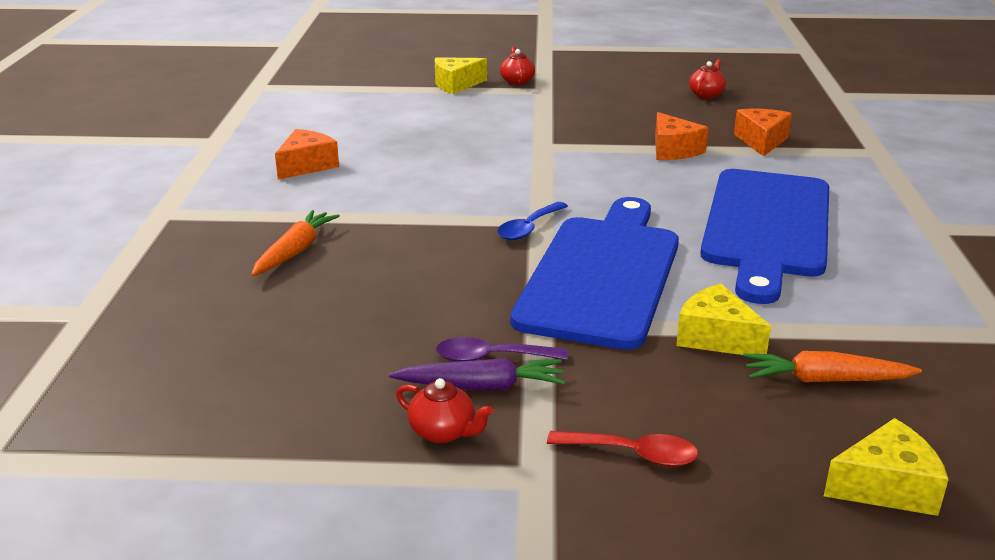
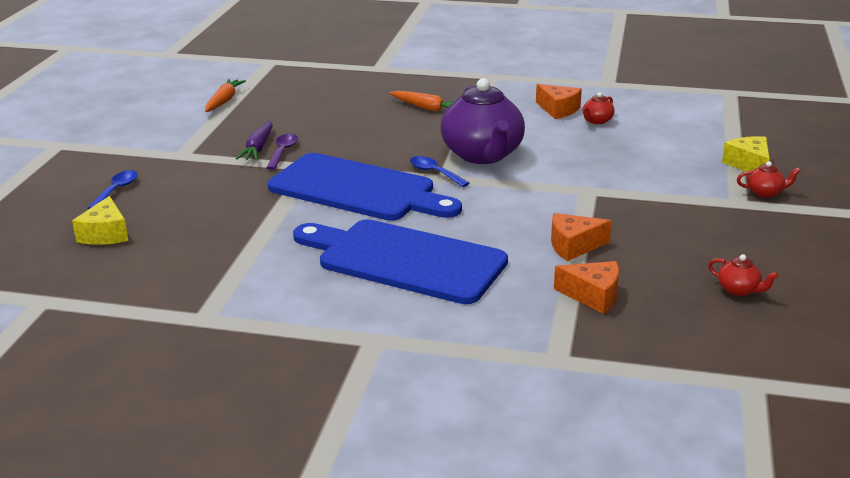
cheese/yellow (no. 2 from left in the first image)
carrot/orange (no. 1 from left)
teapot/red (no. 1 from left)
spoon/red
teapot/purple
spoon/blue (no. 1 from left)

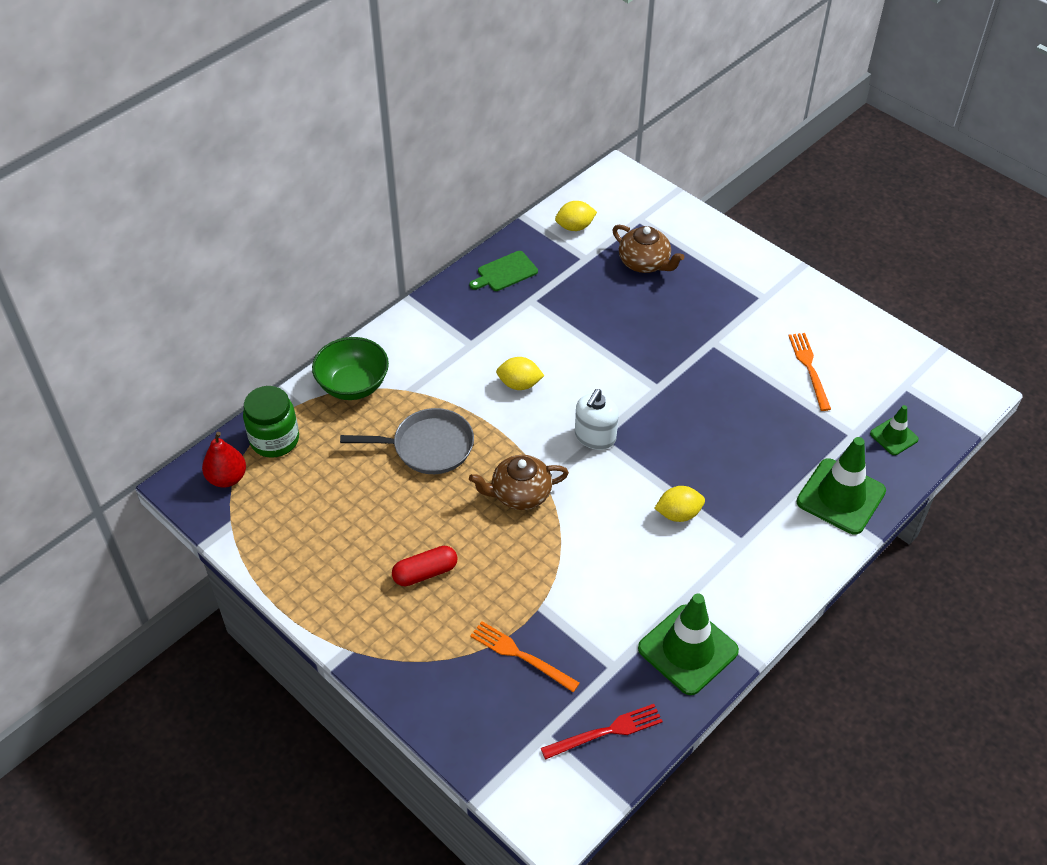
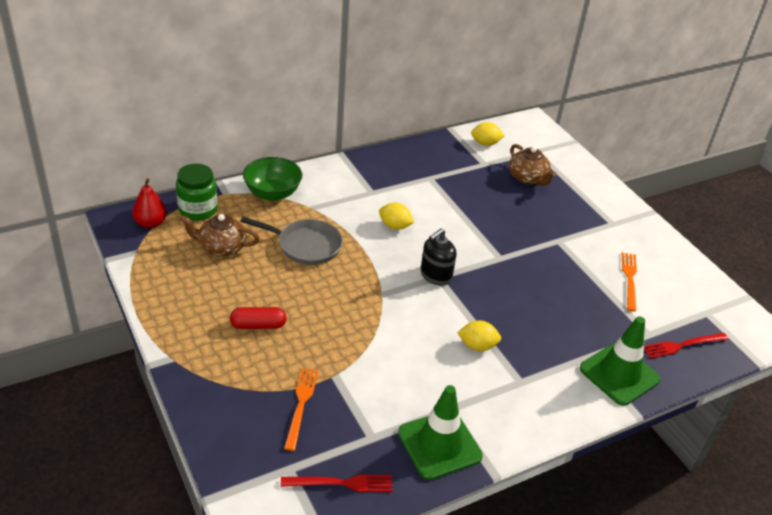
cutting board/green
soap dispenser/black
fork/red (no. 2 from left)
teapot/brown (no. 1 from left)
fork/orange (no. 1 from left)

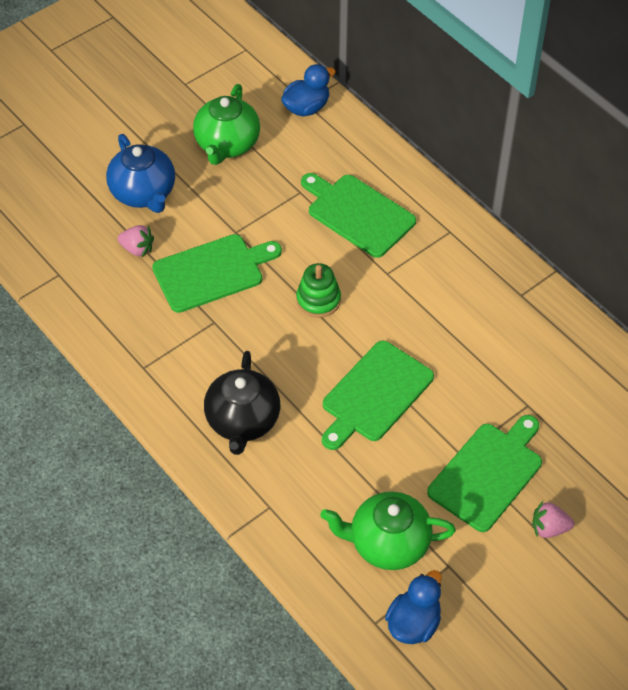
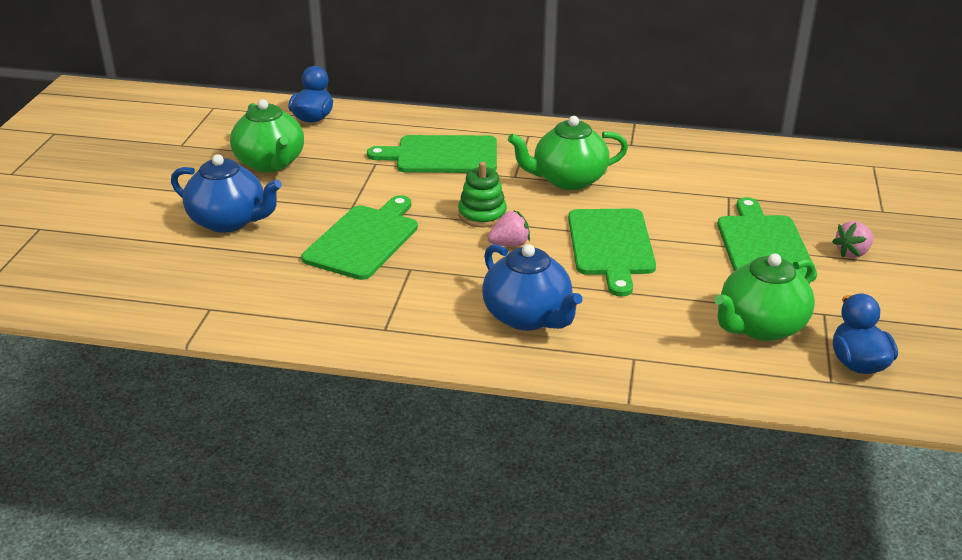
strawberry/pink (no. 1 from left)
teapot/blue (no. 2 from left)
teapot/green (no. 2 from left)

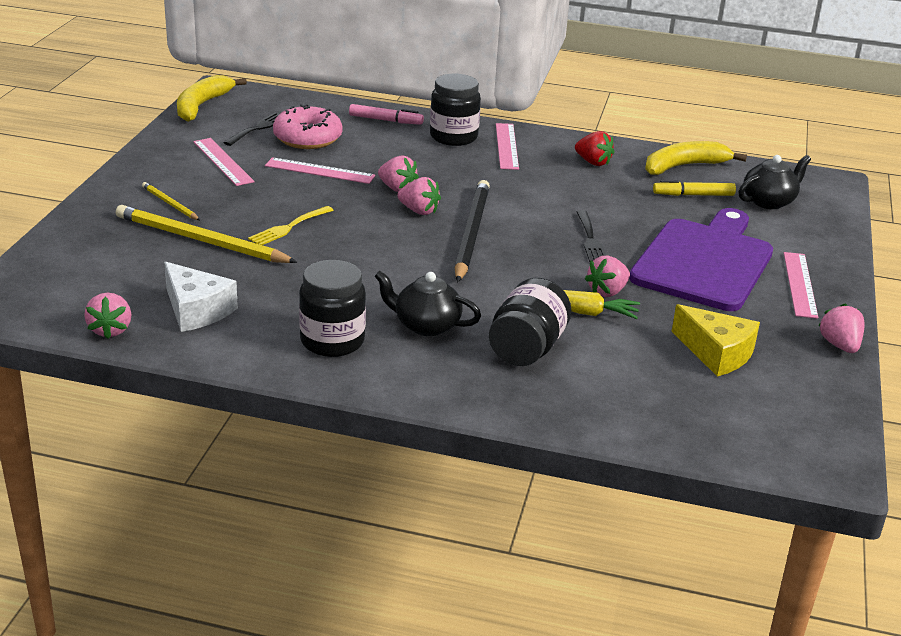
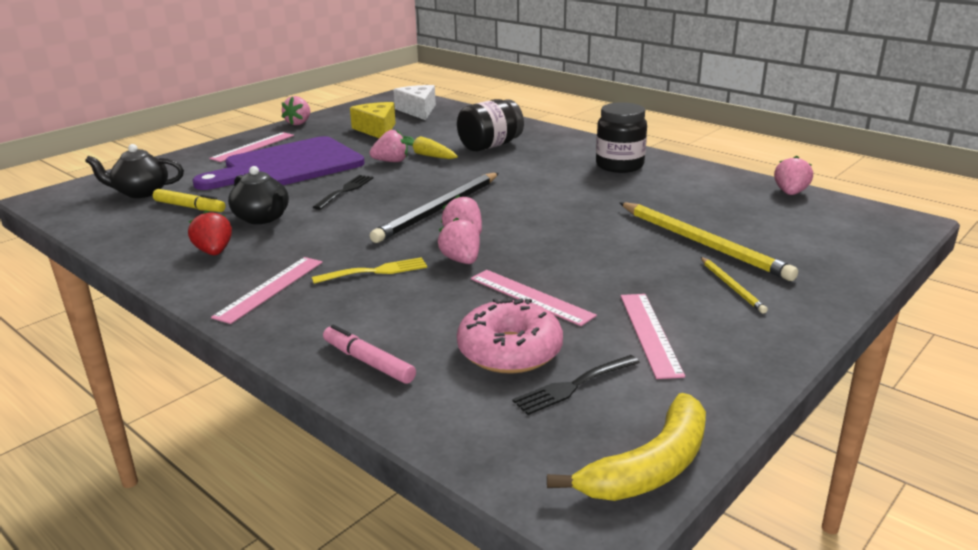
jar/black (no. 2 from left in the first image)
banana/yellow (no. 2 from left in the first image)
fork/yellow
cheese/white
teapot/black (no. 2 from left)

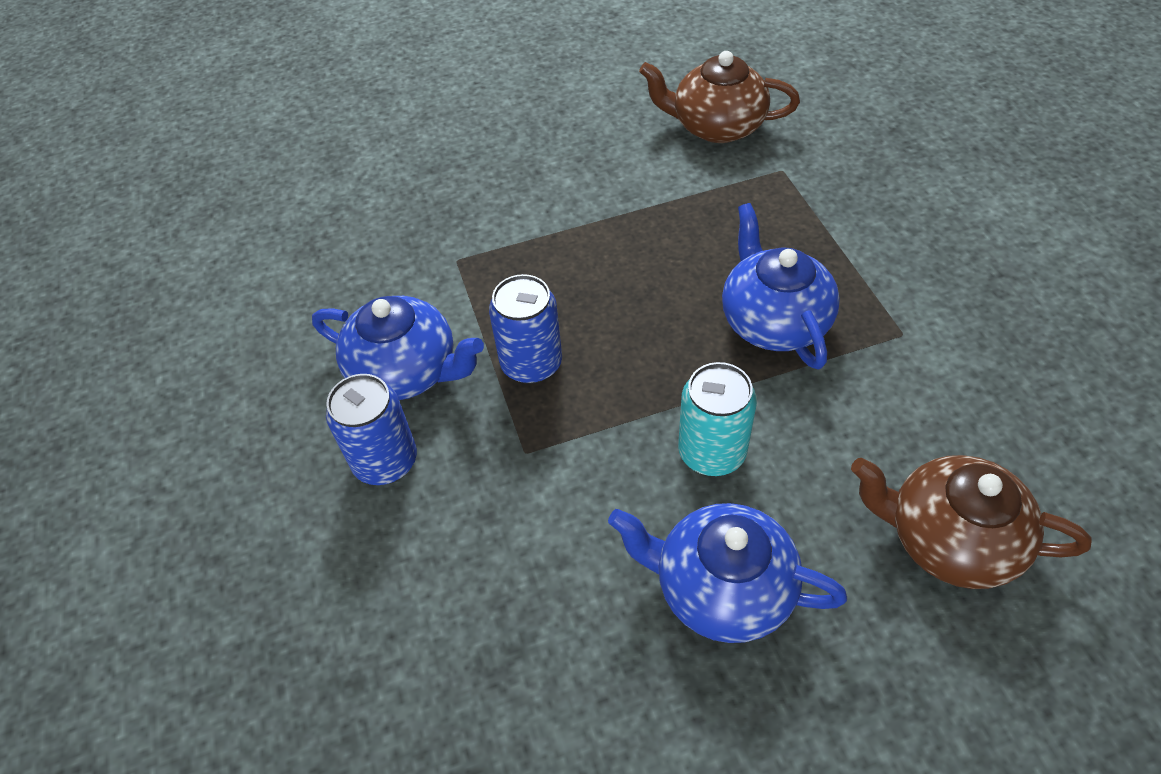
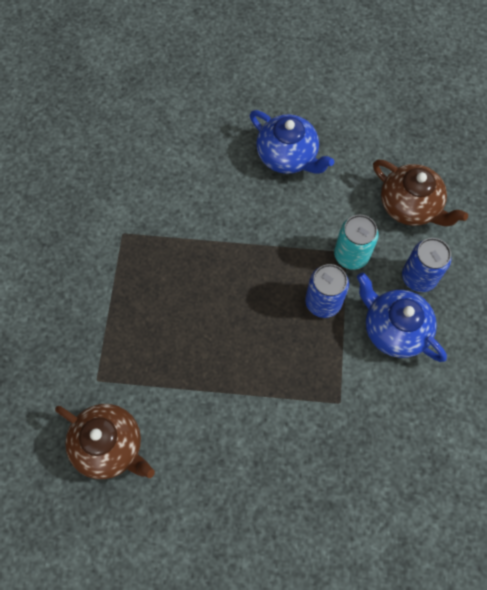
teapot/blue (no. 3 from left in the first image)
can/turquoise
teapot/brown (no. 2 from left)

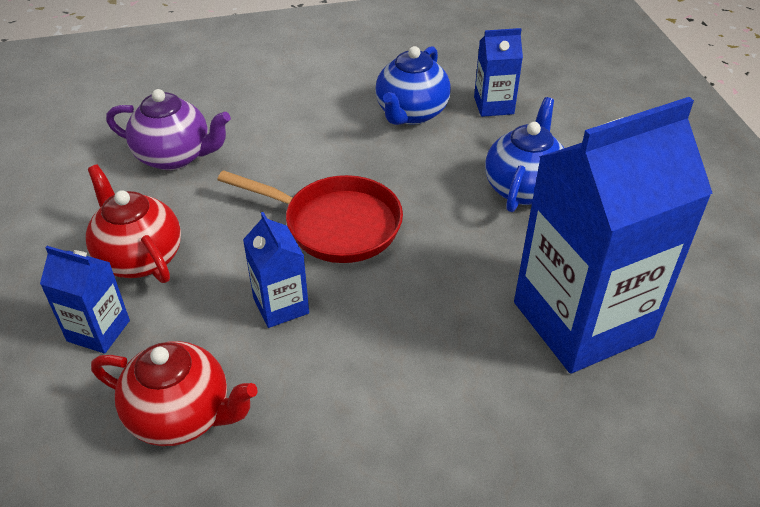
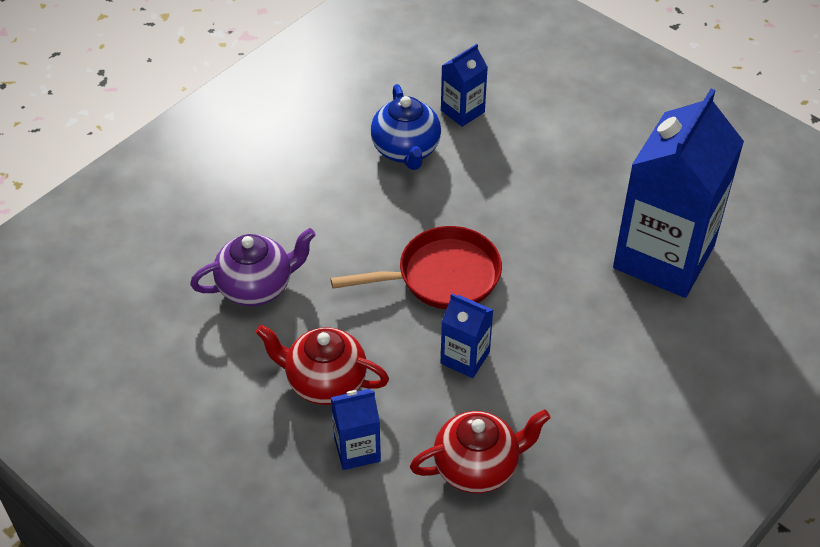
teapot/blue (no. 2 from left in the first image)

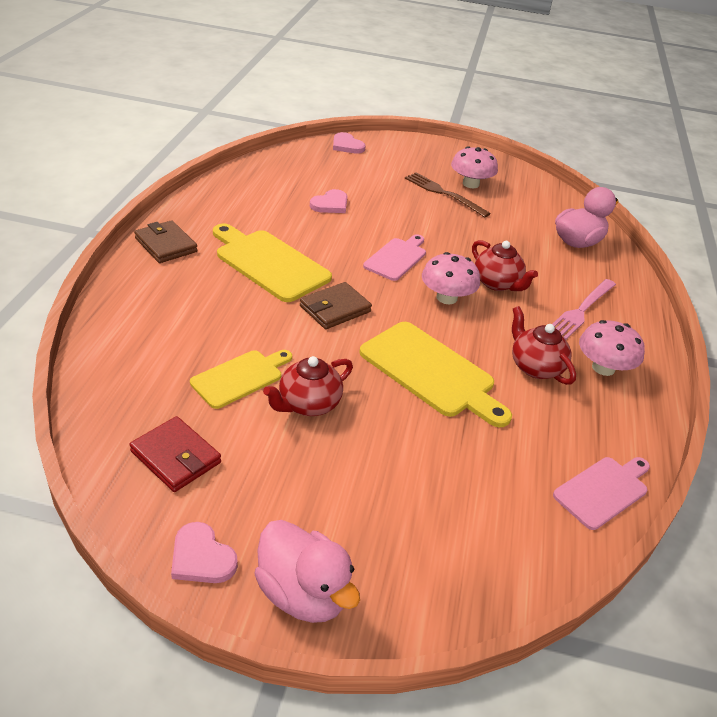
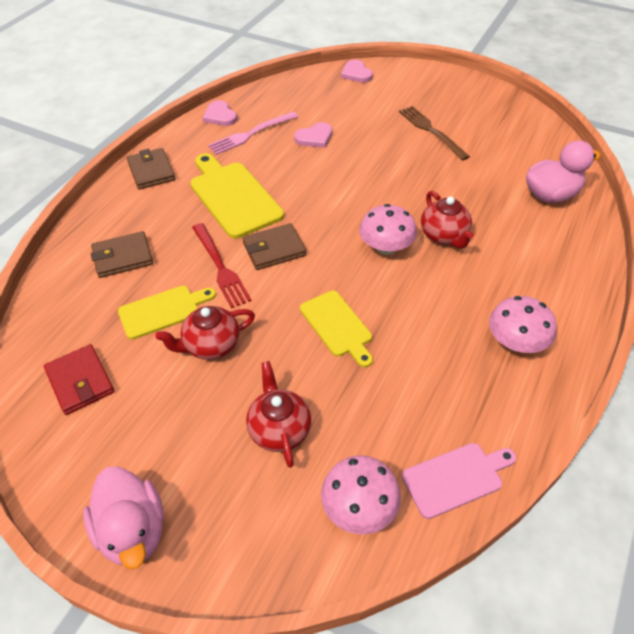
mushroom/pink (no. 1 from left)
cutting board/pink (no. 1 from left in the first image)
fork/pink
teapot/red (no. 2 from left)
cutting board/yellow (no. 3 from left)
heart/pink (no. 1 from left)
fork/red
wallet/brown (no. 1 from left)

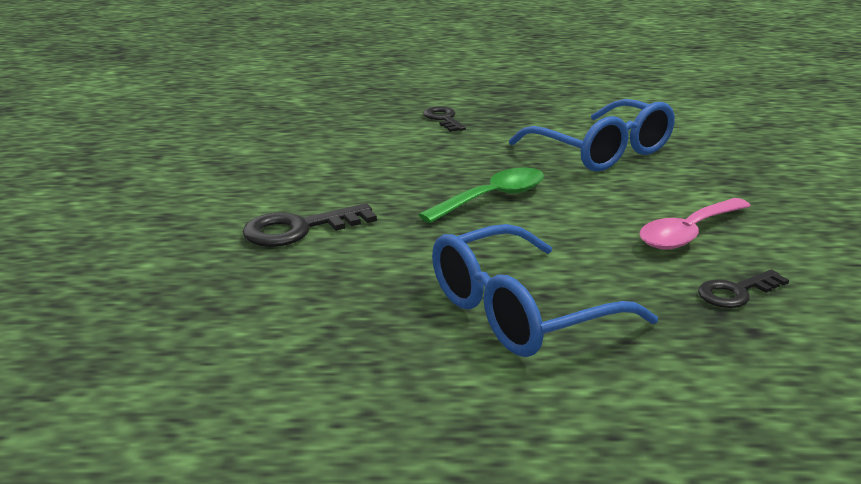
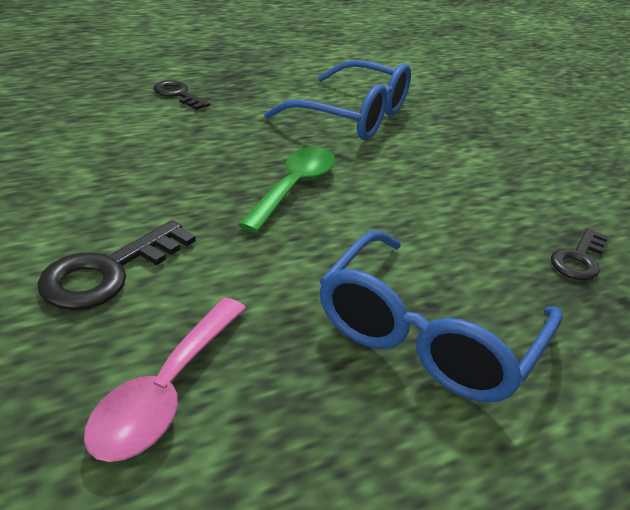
spoon/pink

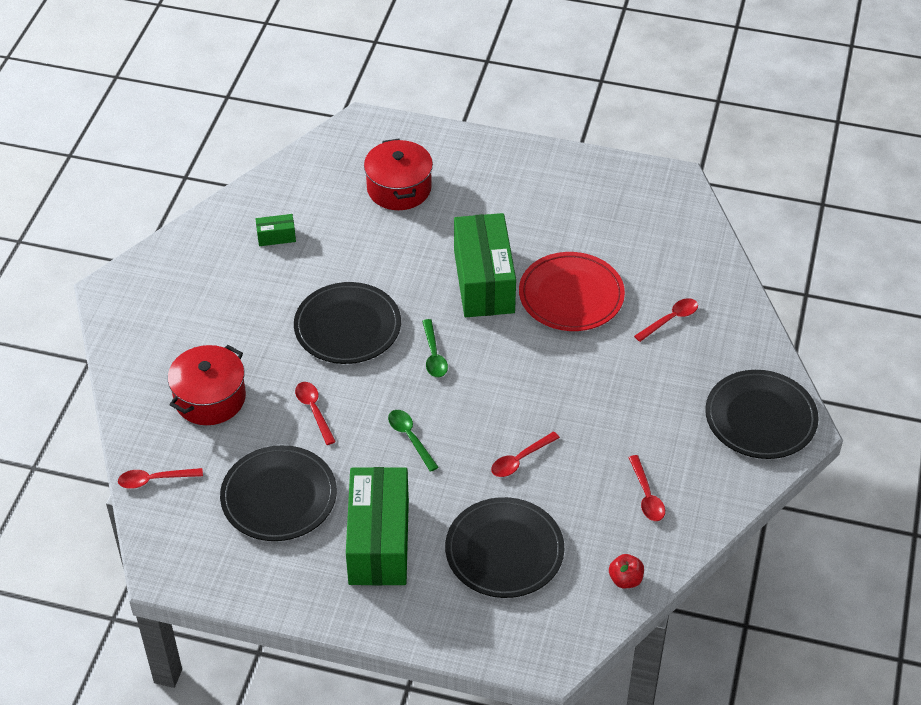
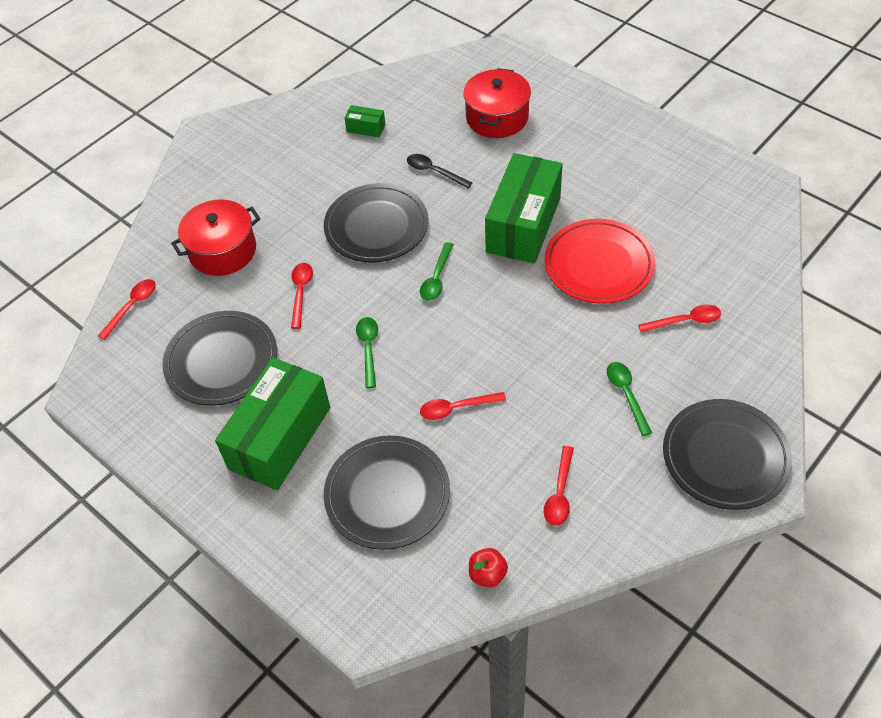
spoon/red (no. 1 from left)
spoon/black
spoon/green (no. 3 from left)

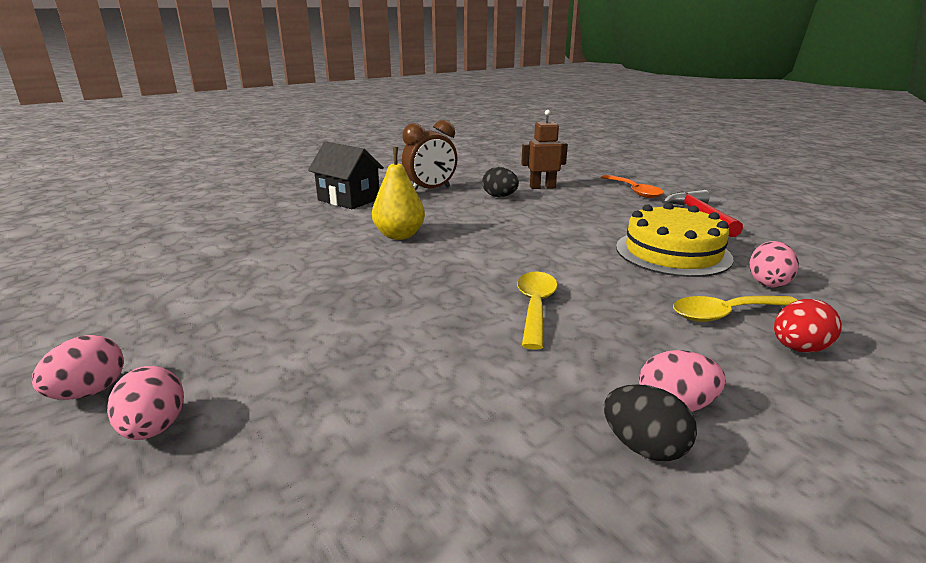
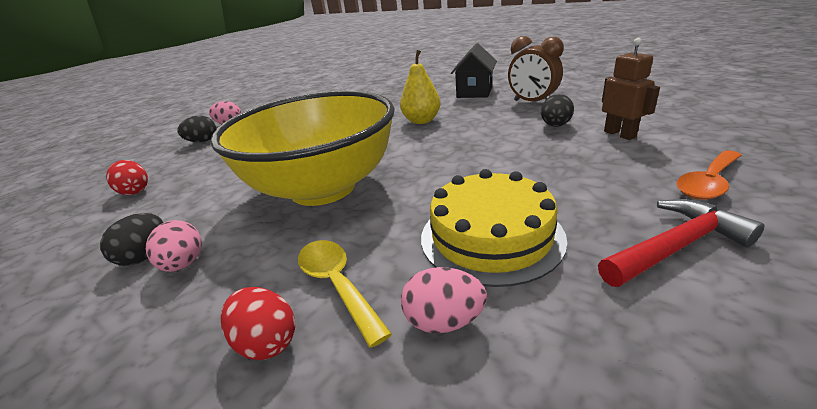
bowl/yellow
egg/black (no. 2 from left)
egg/red (no. 1 from left)

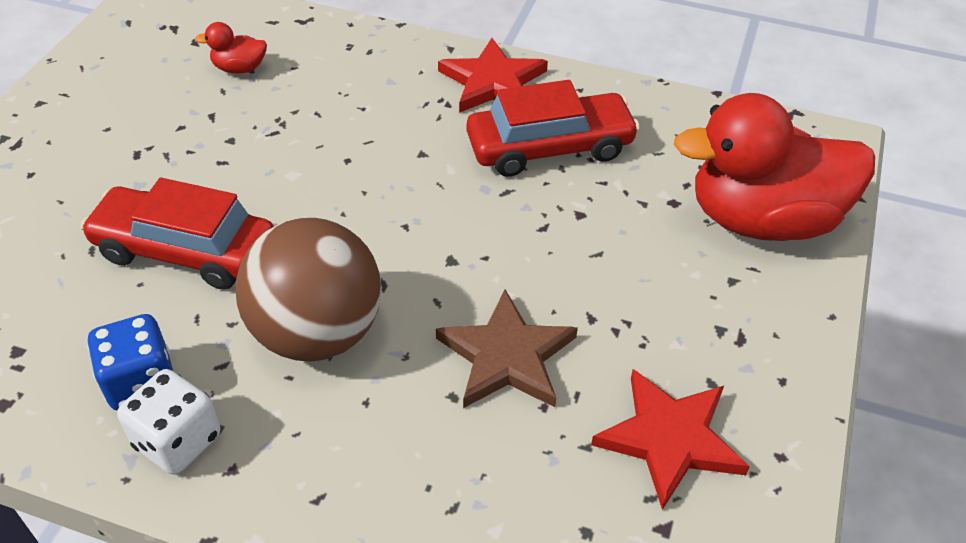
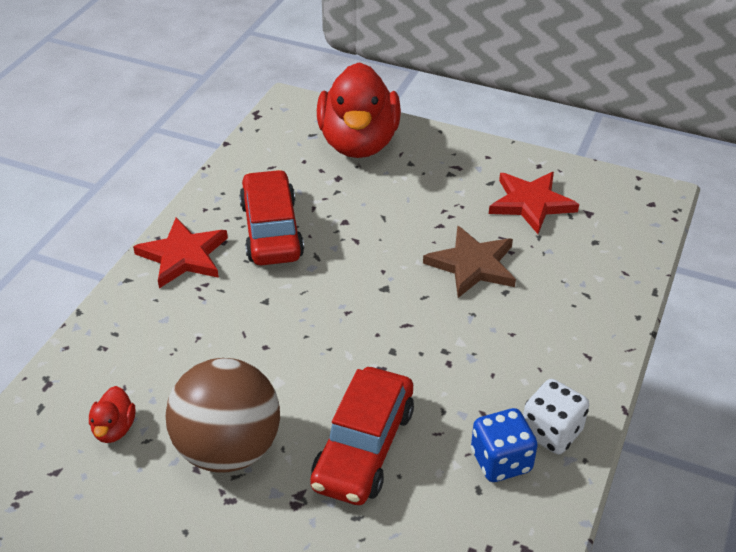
ball/brown

